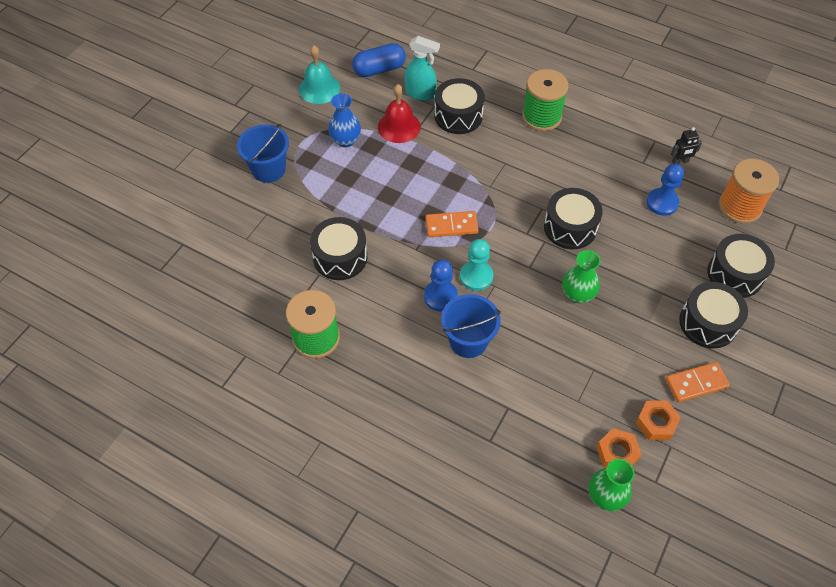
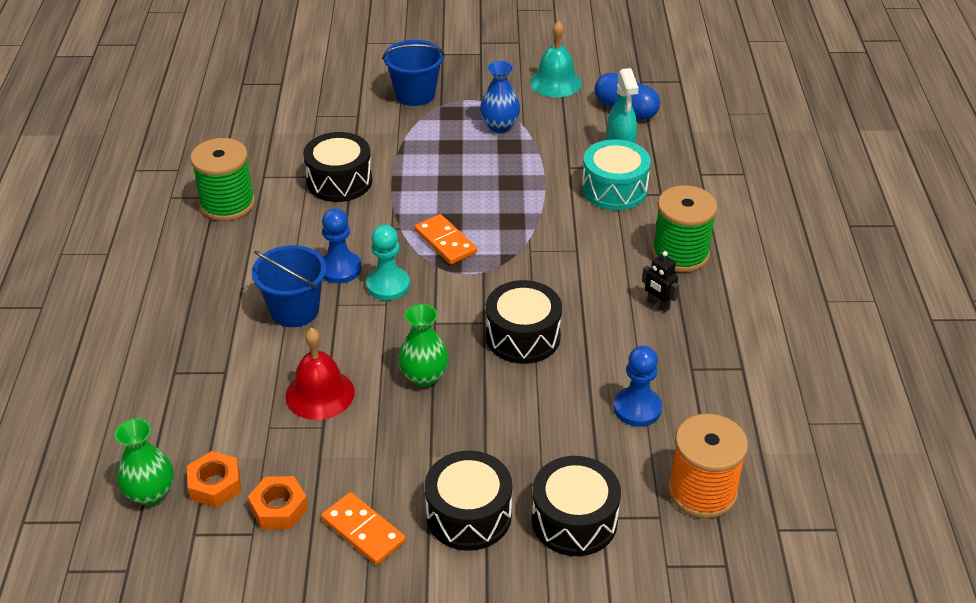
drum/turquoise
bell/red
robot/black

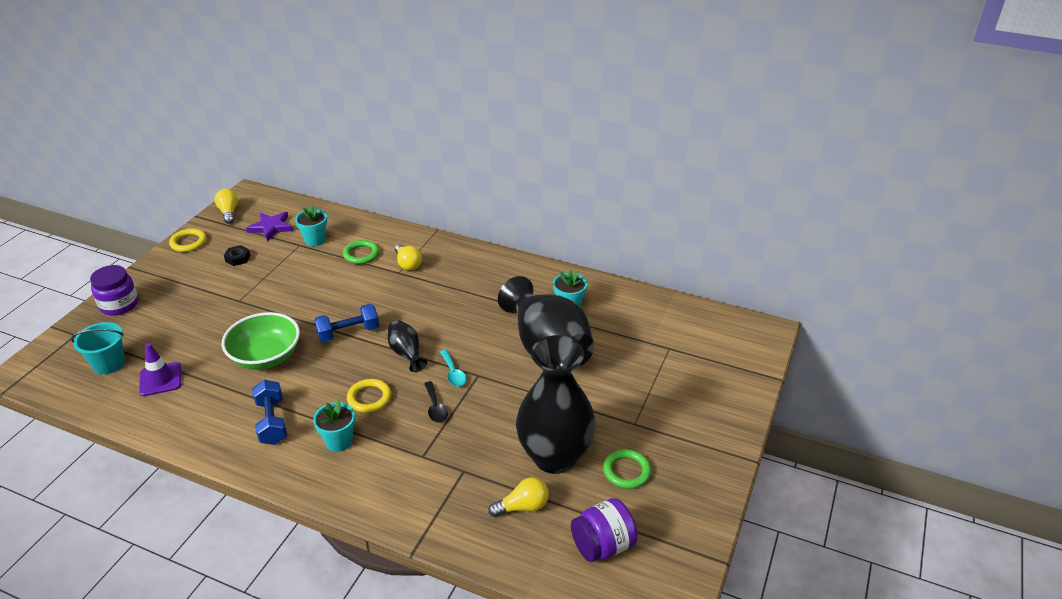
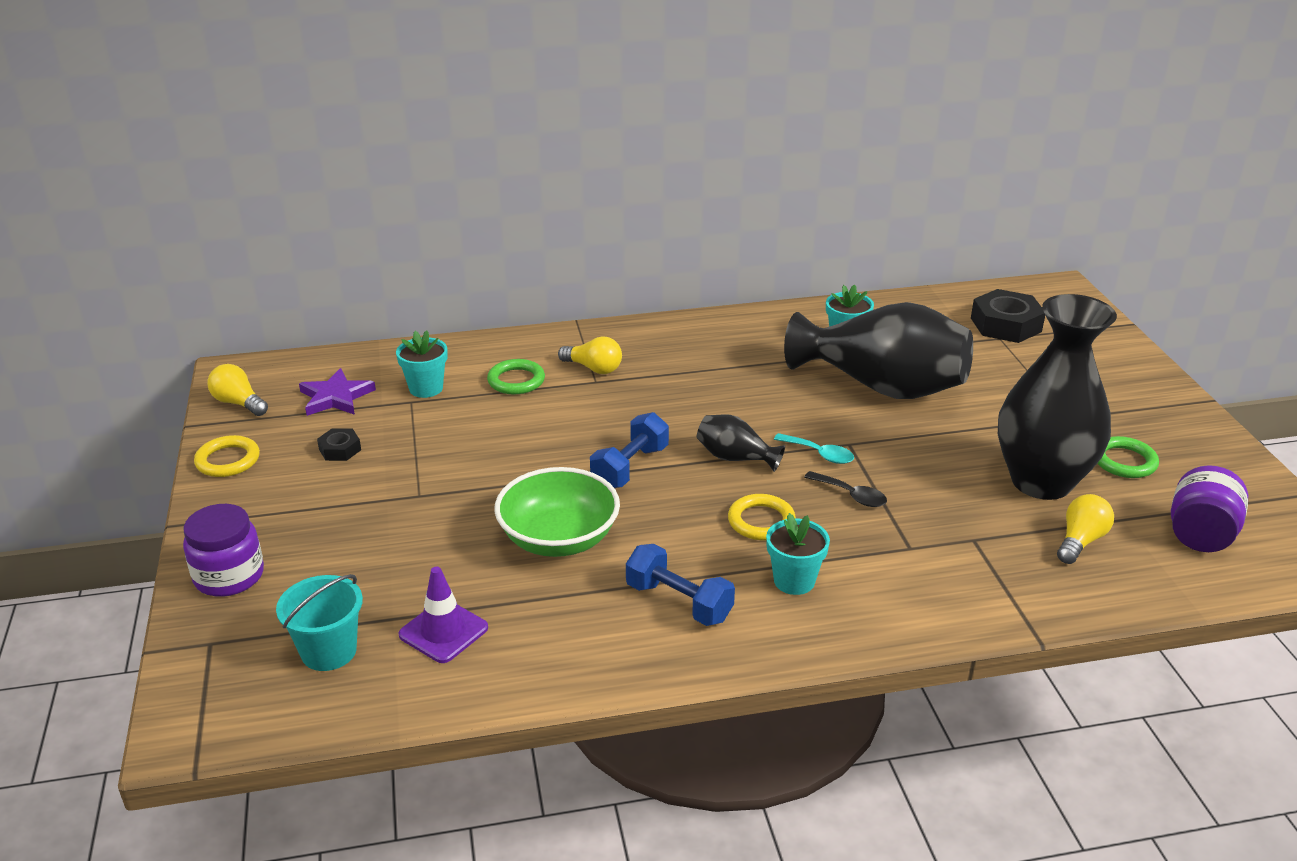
nut/black (no. 2 from left)

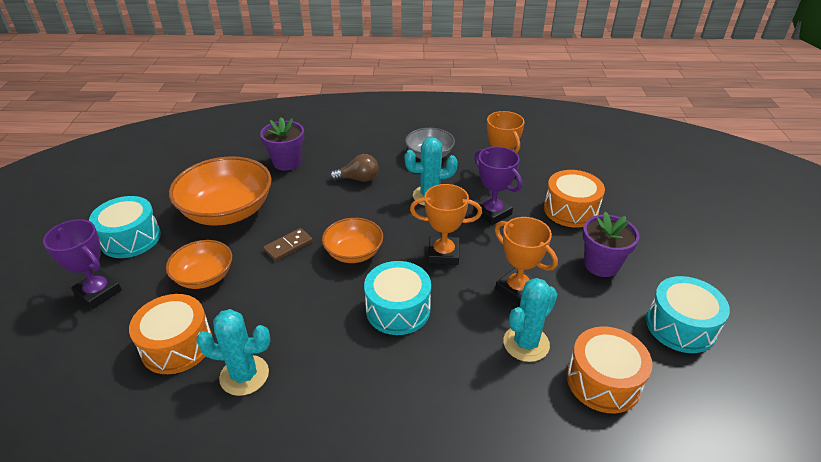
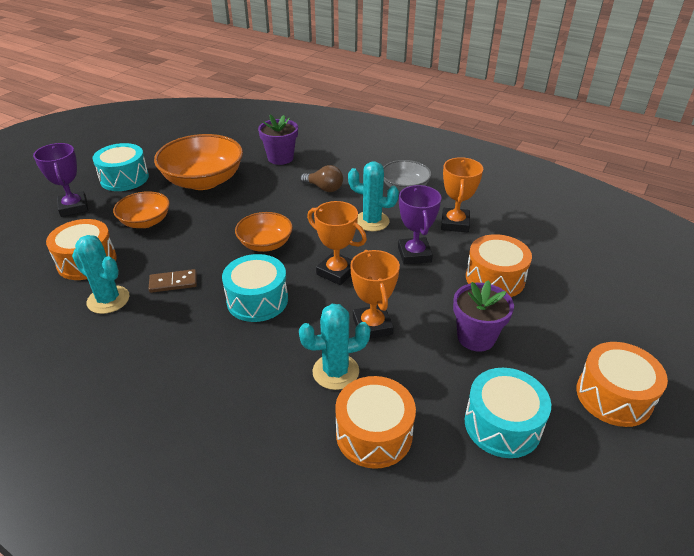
domino/brown
drum/orange (no. 4 from left)

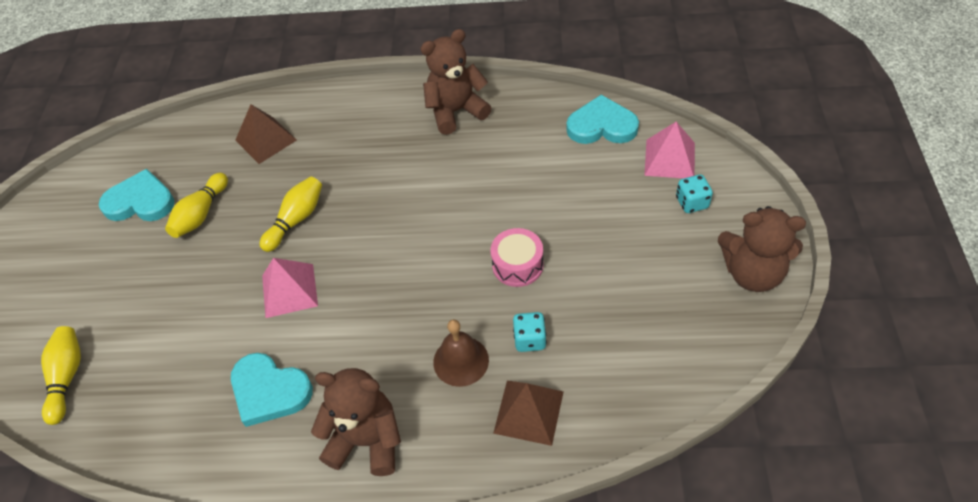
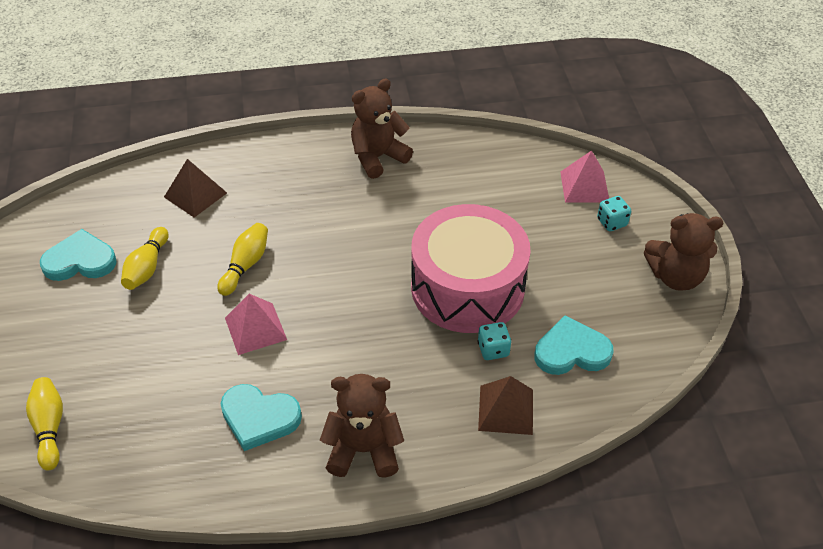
heart/turquoise (no. 3 from left)
drum/pink
bell/brown

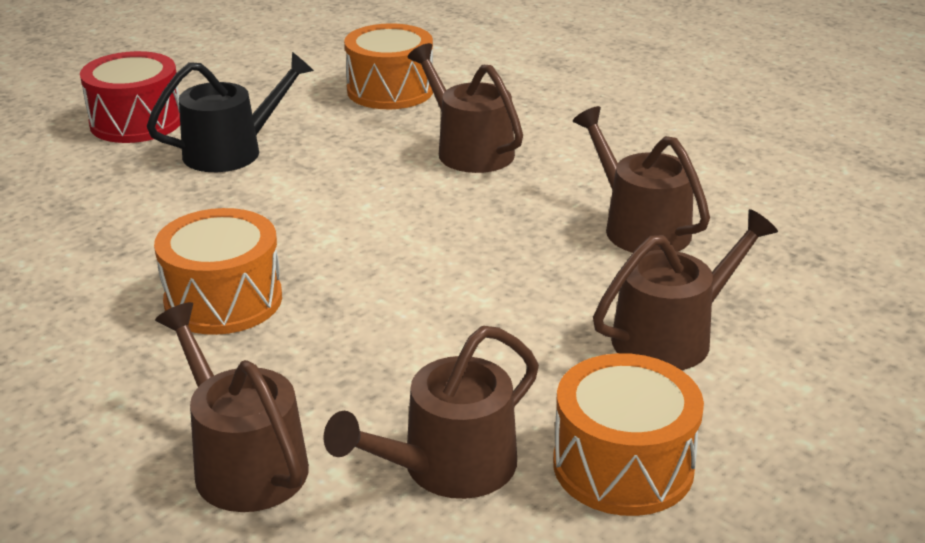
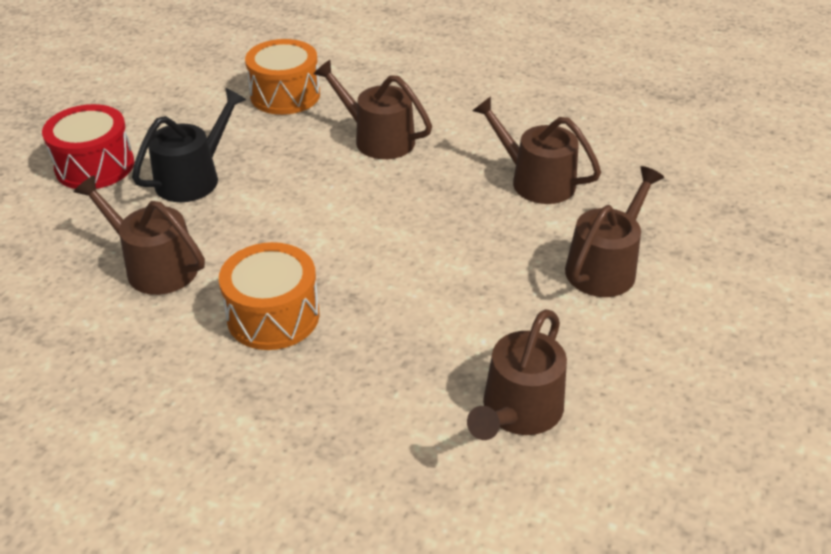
watering can/brown (no. 1 from left)
drum/orange (no. 3 from left in the first image)

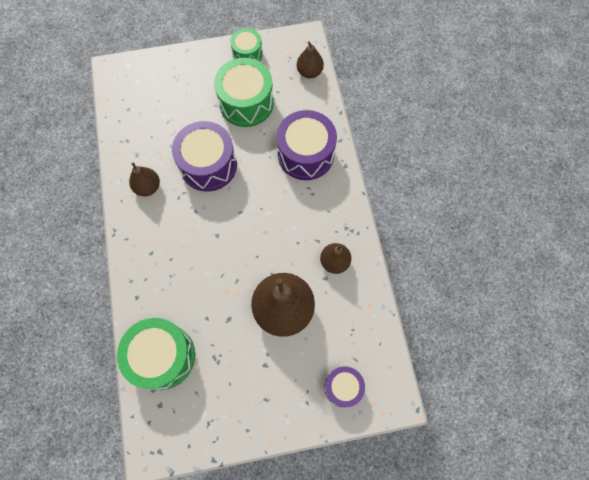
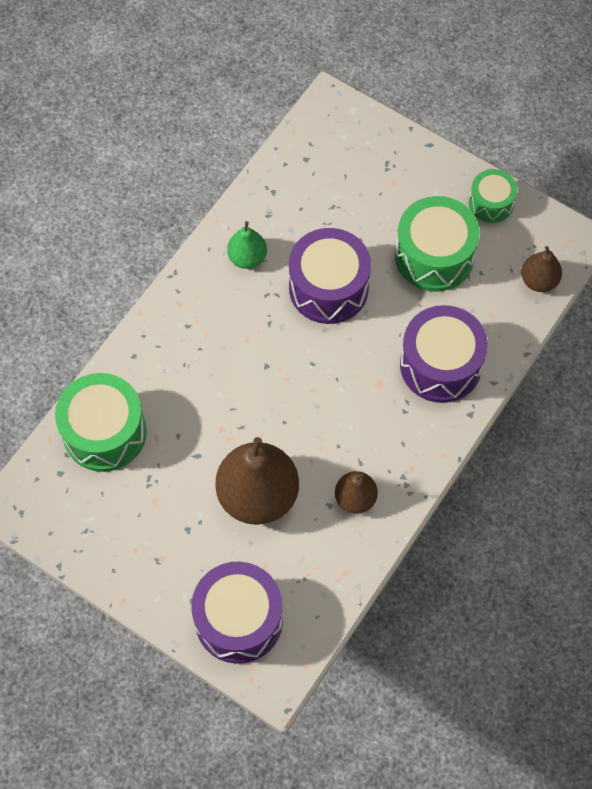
pear/green
drum/purple (no. 1 from left)

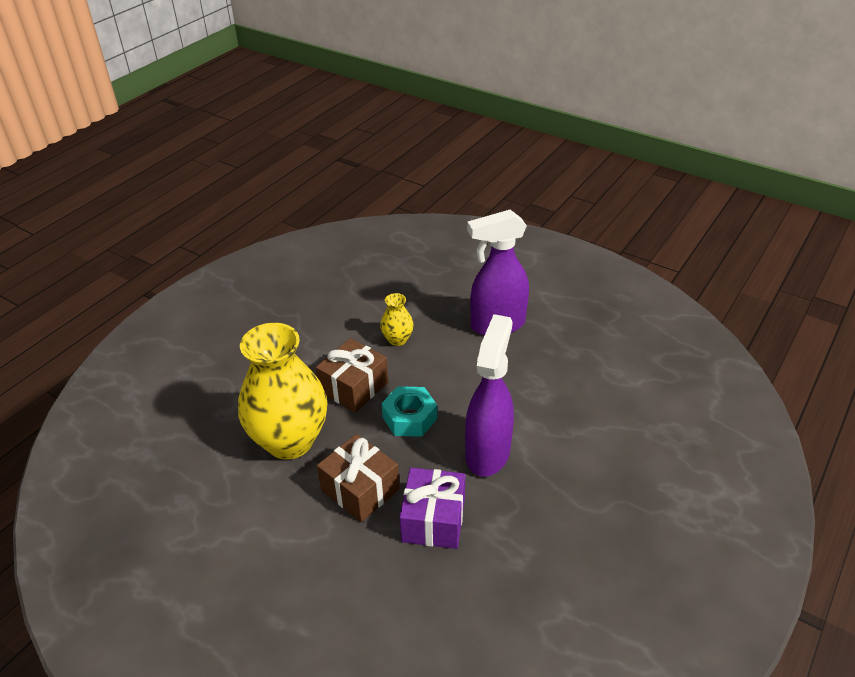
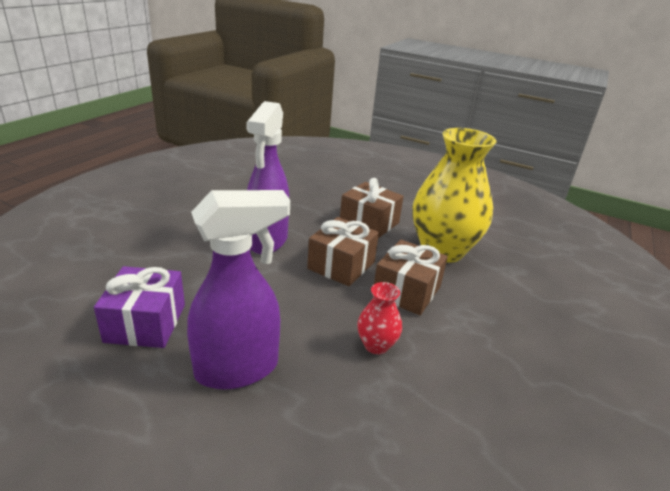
vase/red
gift/brown (no. 1 from left)
gift/purple

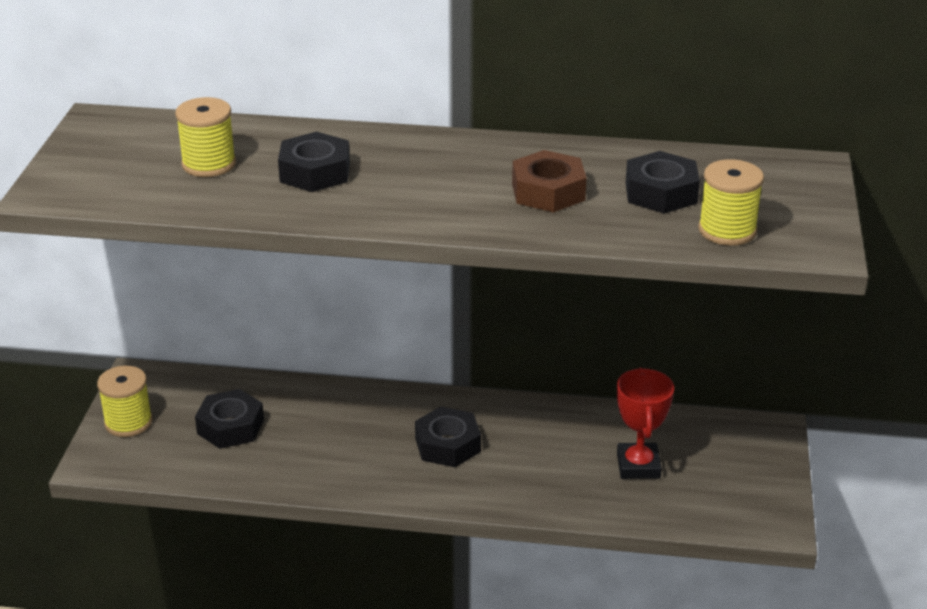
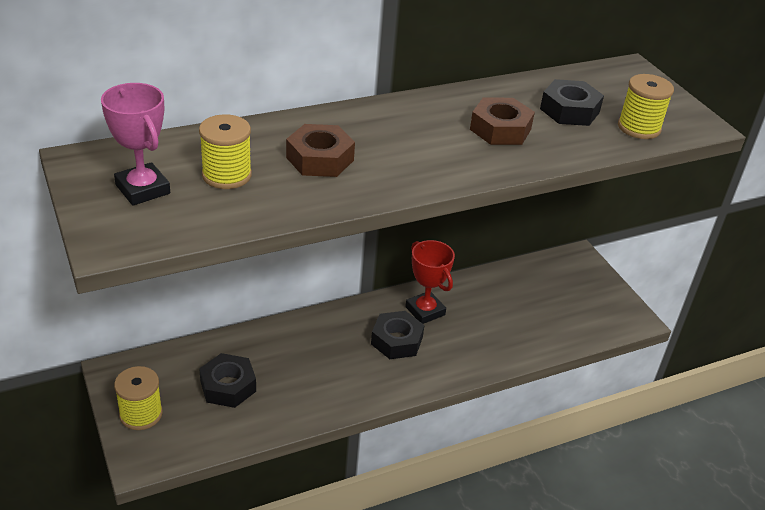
nut/brown (no. 1 from left)
trophy/red
trophy/pink

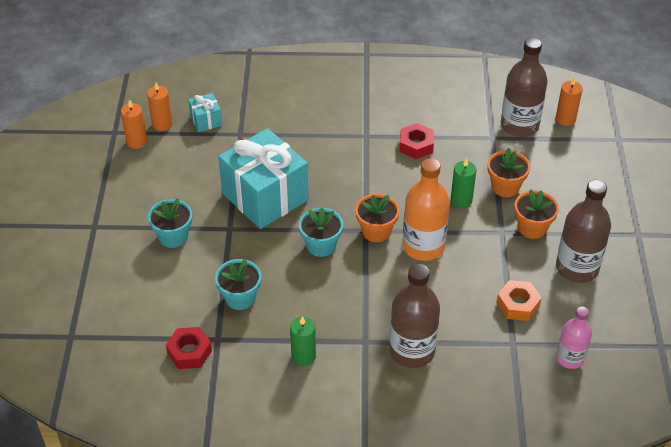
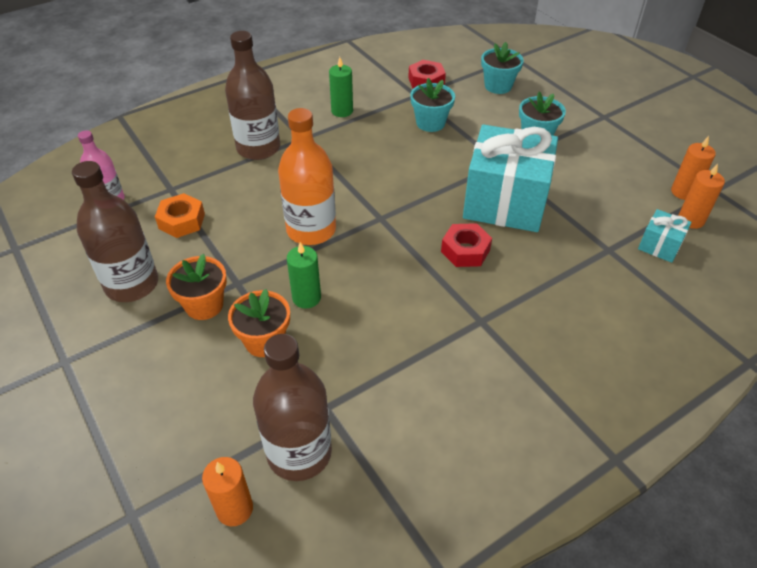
nut/red (no. 2 from left)
flower pot/orange (no. 1 from left in the first image)
flower pot/turquoise (no. 2 from left)

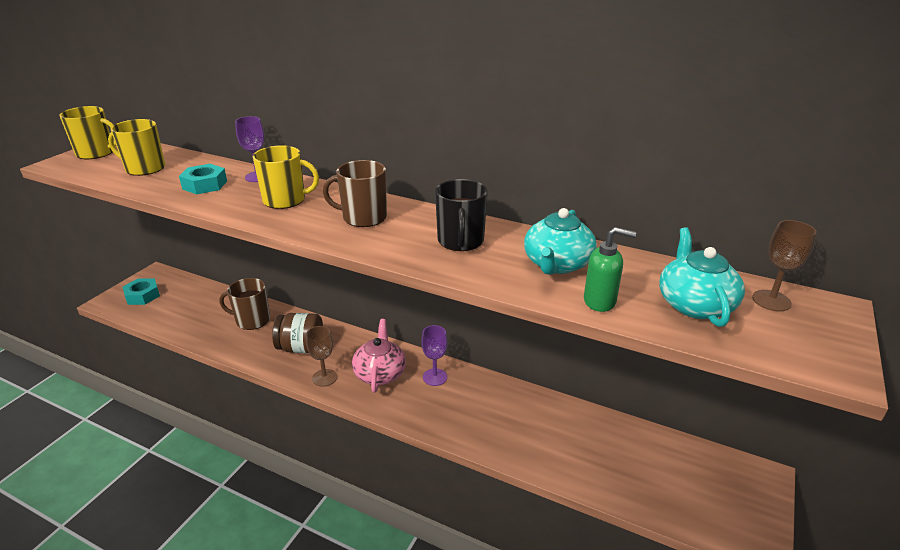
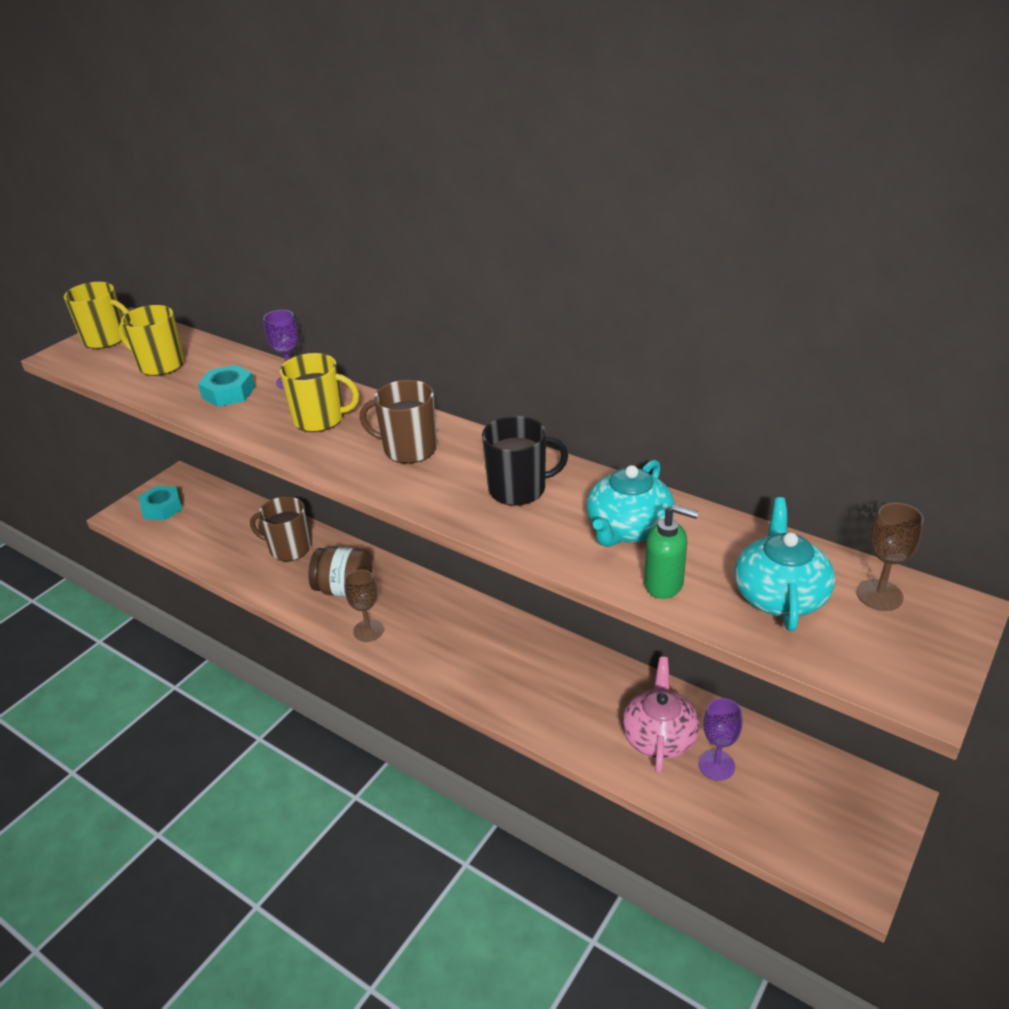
mug/black
teapot/pink
goblet/purple (no. 2 from left)

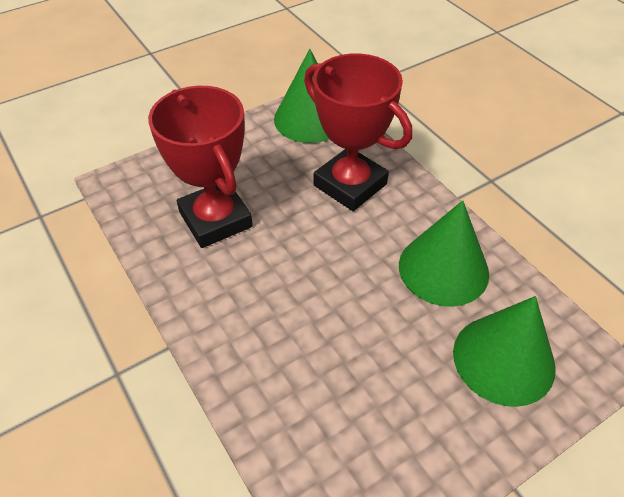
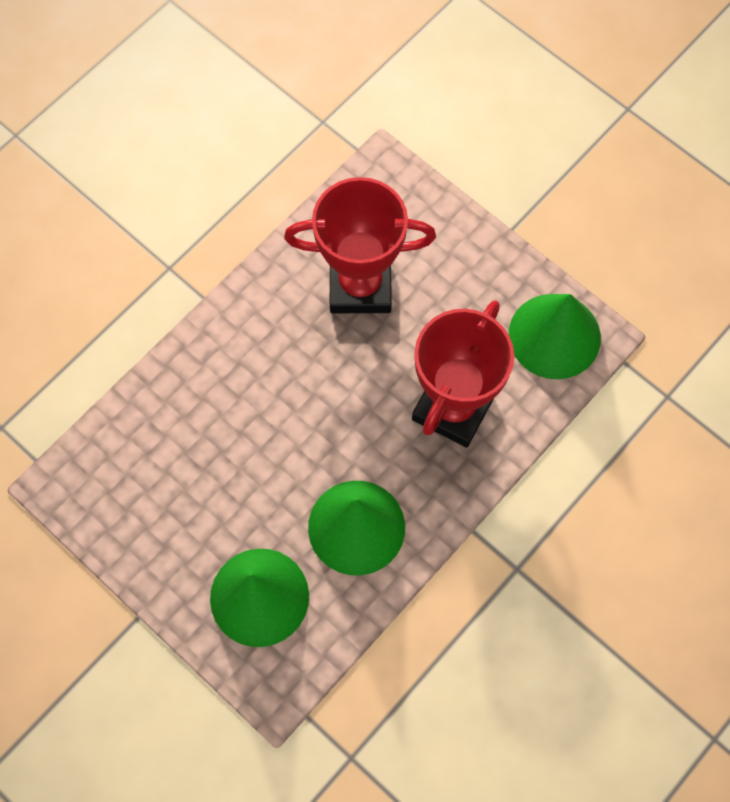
trophy/red (no. 1 from left)

